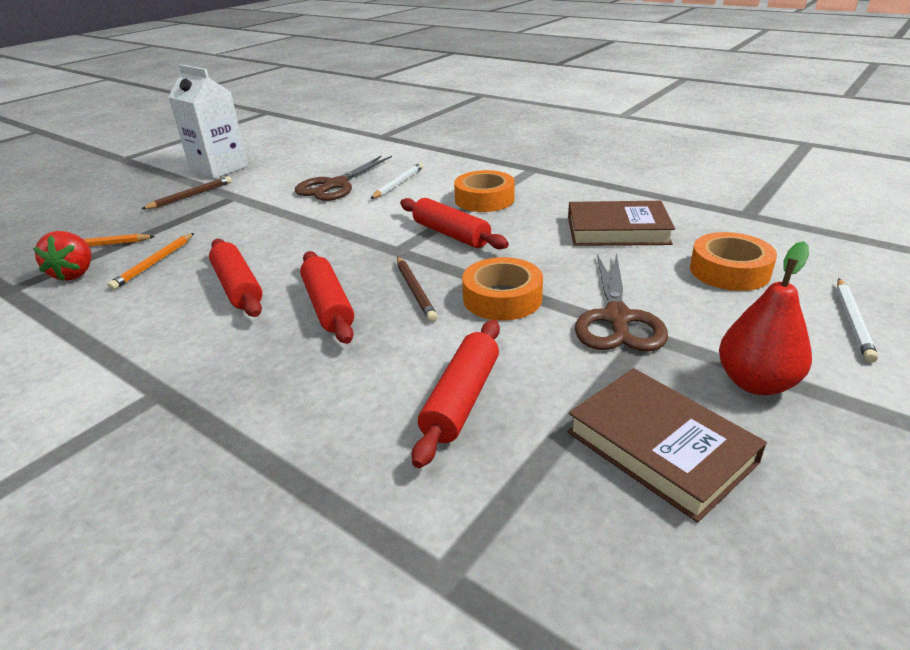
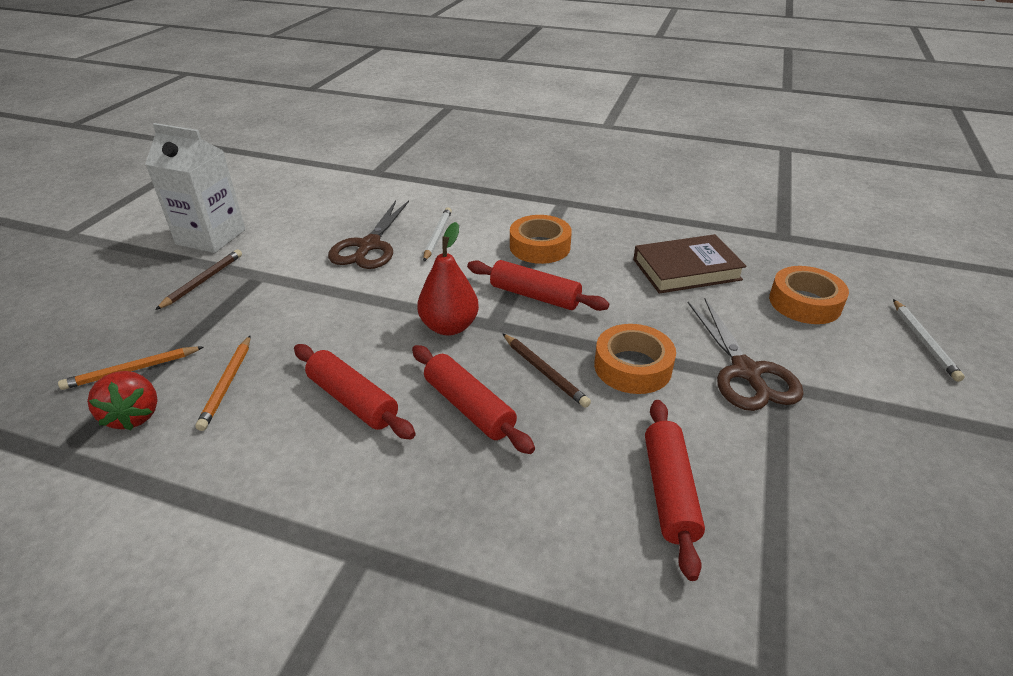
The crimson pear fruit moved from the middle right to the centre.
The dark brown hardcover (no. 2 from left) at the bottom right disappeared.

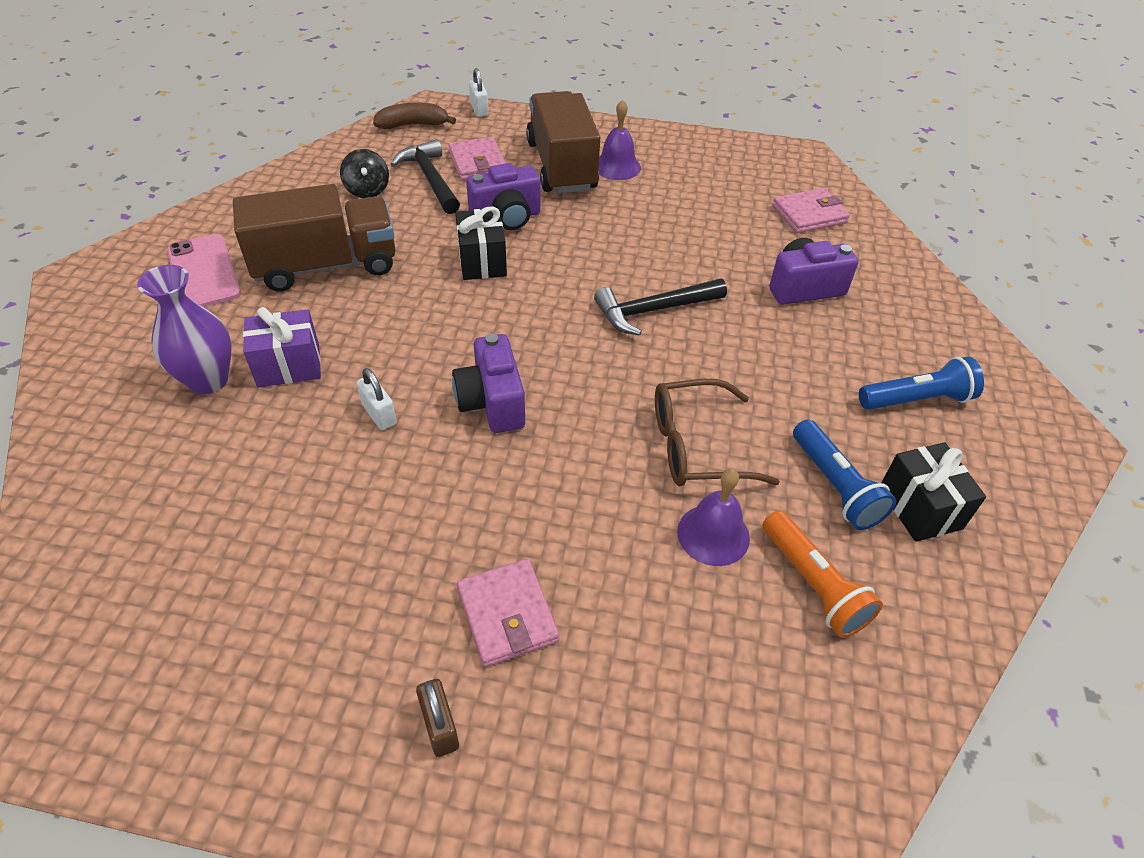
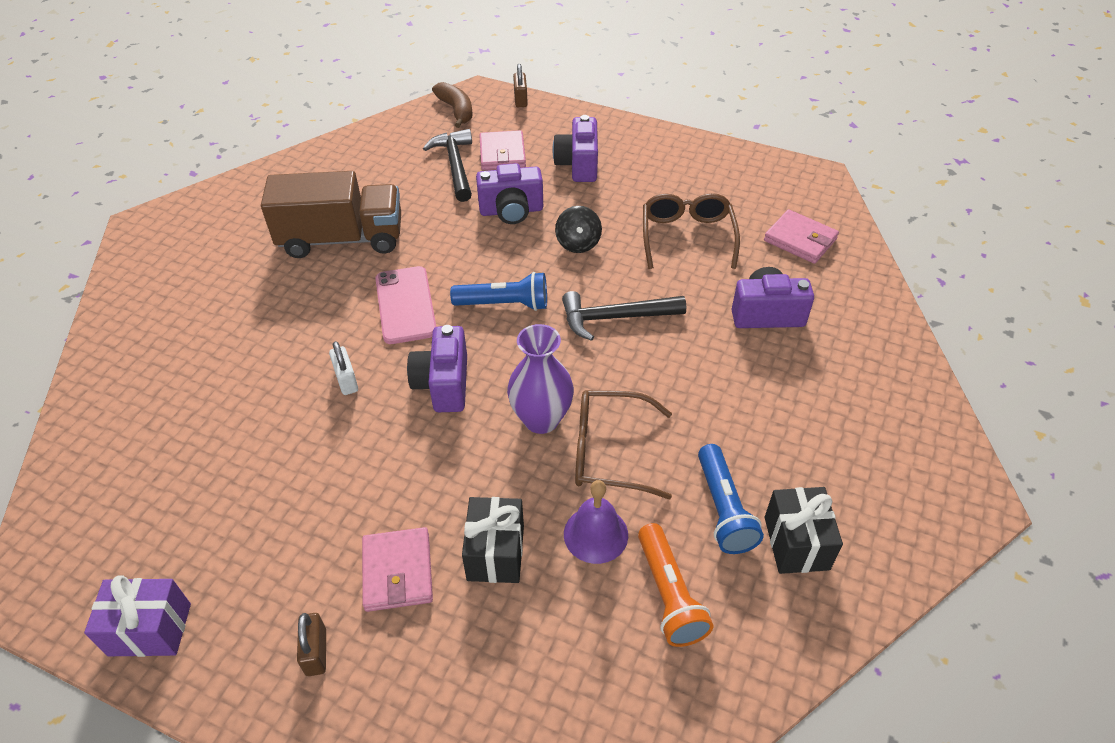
The purple gift moved from the middle left to the bottom left.
The rosy mobile phone moved from the top left to the centre.
The dark brown banana at the top centre turned 60 degrees clockwise.
The cobalt flashlight (no. 2 from left in the first image) moved from the middle right to the centre.
The ebony gift (no. 1 from left) moved from the top centre to the bottom centre.
The purple tall vase moved from the middle left to the centre.
The snow-white small lock (no. 2 from left) at the top centre became the dark brown small lock (no. 2 from left) at the top centre.
The dark brown toy truck (no. 2 from left) at the top centre was replaced by the purple camera (no. 3 from left) at the top centre.
The ebony whirligig moved from the top left to the top centre.
The dark brown eyeglasses (no. 2 from left) at the top centre appeared.
The rosy billfold (no. 3 from left) at the top right turned 45 degrees clockwise.
The purple school bell (no. 1 from left) at the top centre disappeared.

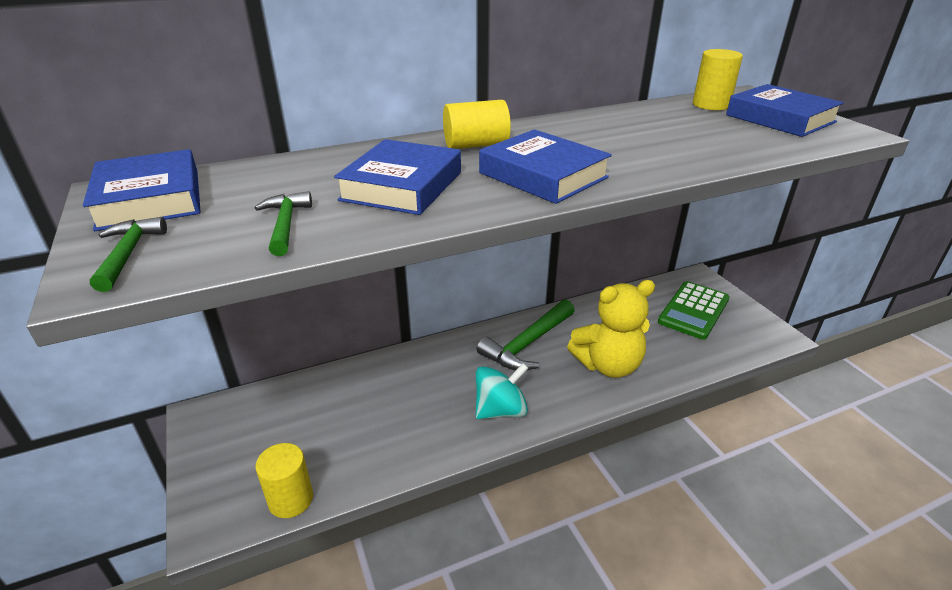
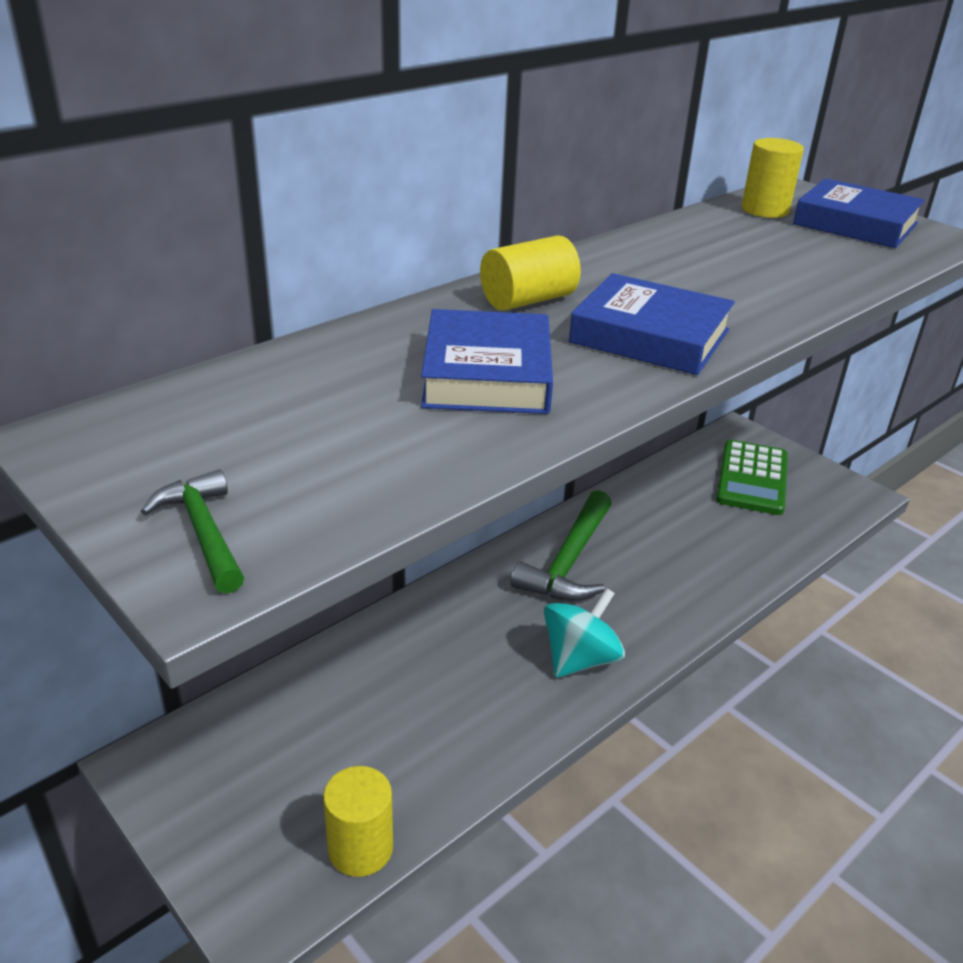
The cobalt hardcover (no. 1 from left) at the top left disappeared.
The leaf-green carpenter's hammer (no. 2 from left) at the middle left disappeared.
The bright yellow teddy bear at the centre disappeared.

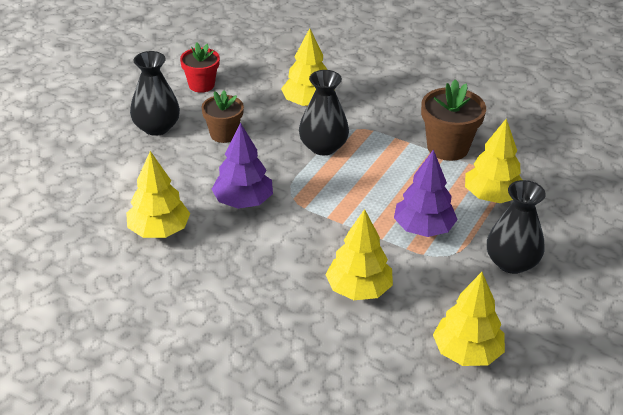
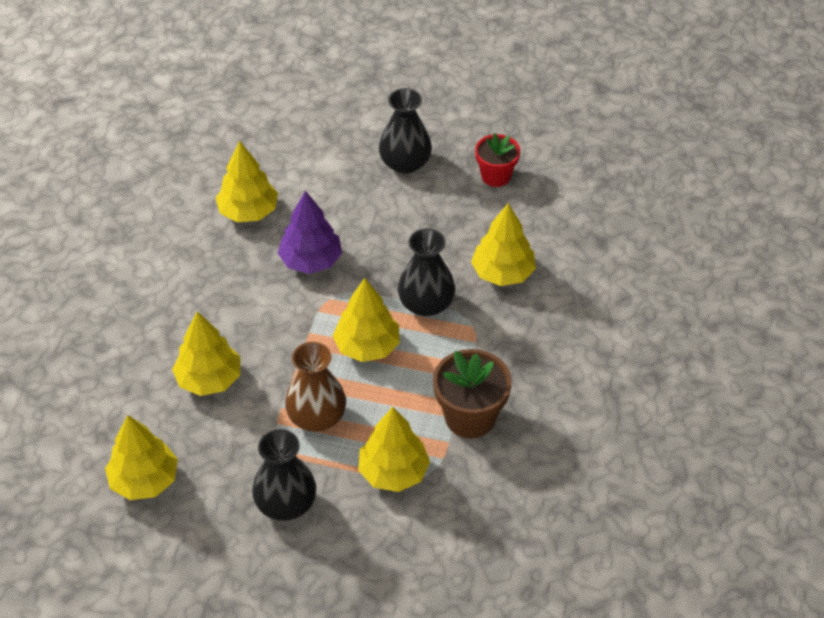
The purple fir tree (no. 2 from left) at the middle right was replaced by the dark brown tall vase at the centre.
The bright yellow fir tree (no. 4 from left) at the centre appeared.
The dark brown plant pot (no. 1 from left) at the top centre disappeared.

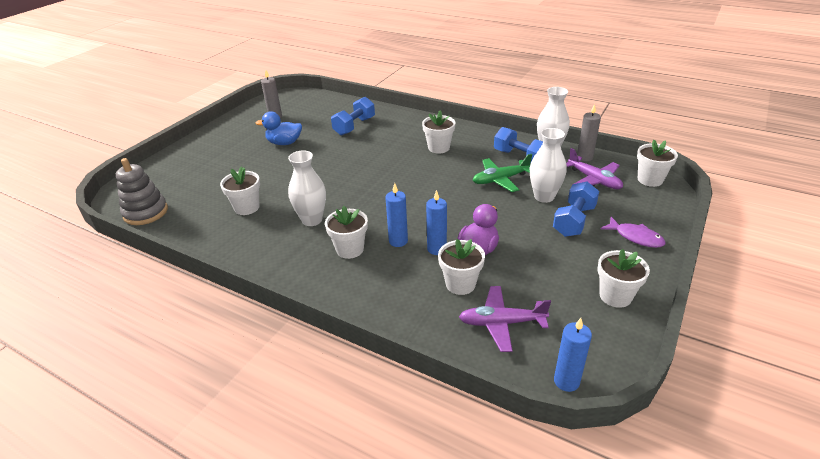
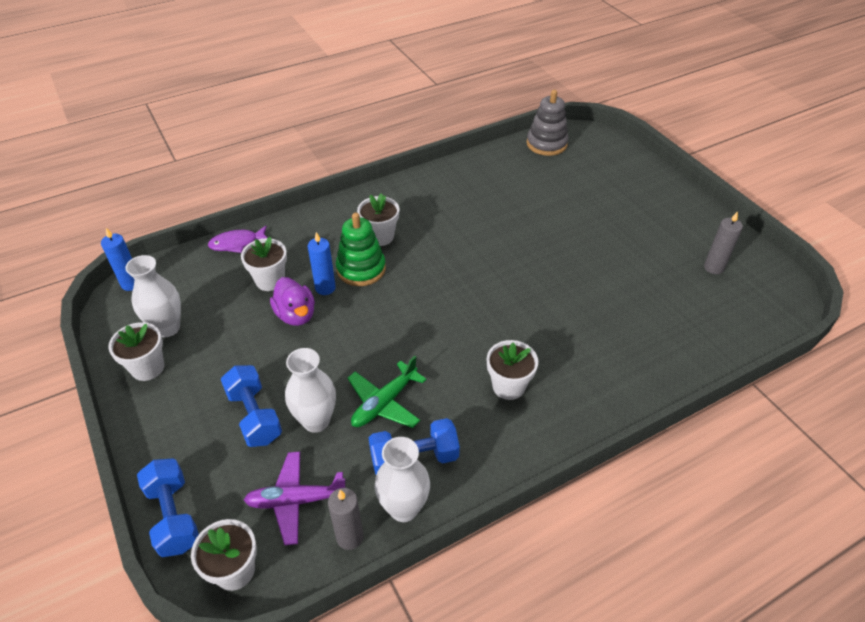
The snow-white tall vase (no. 1 from left) moved from the centre to the middle left.
The cobalt hand weight (no. 1 from left) moved from the top centre to the bottom left.
The purple toy fish moved from the middle right to the middle left.
The cobalt wax candle (no. 1 from left) at the centre was replaced by the leaf-green ring stacker at the centre.
The leaf-green plane at the centre turned 150 degrees counterclockwise.
The snow-white plant pot (no. 1 from left) at the middle left disappeared.
The cobalt duck at the top centre disappeared.
The purple plane (no. 1 from left) at the bottom centre disappeared.

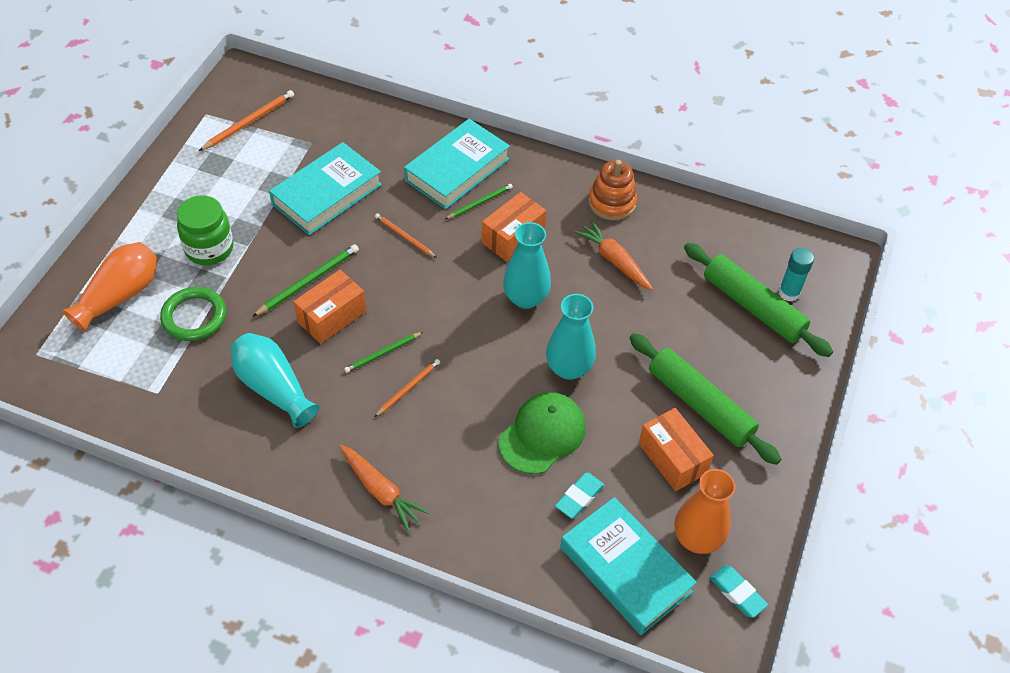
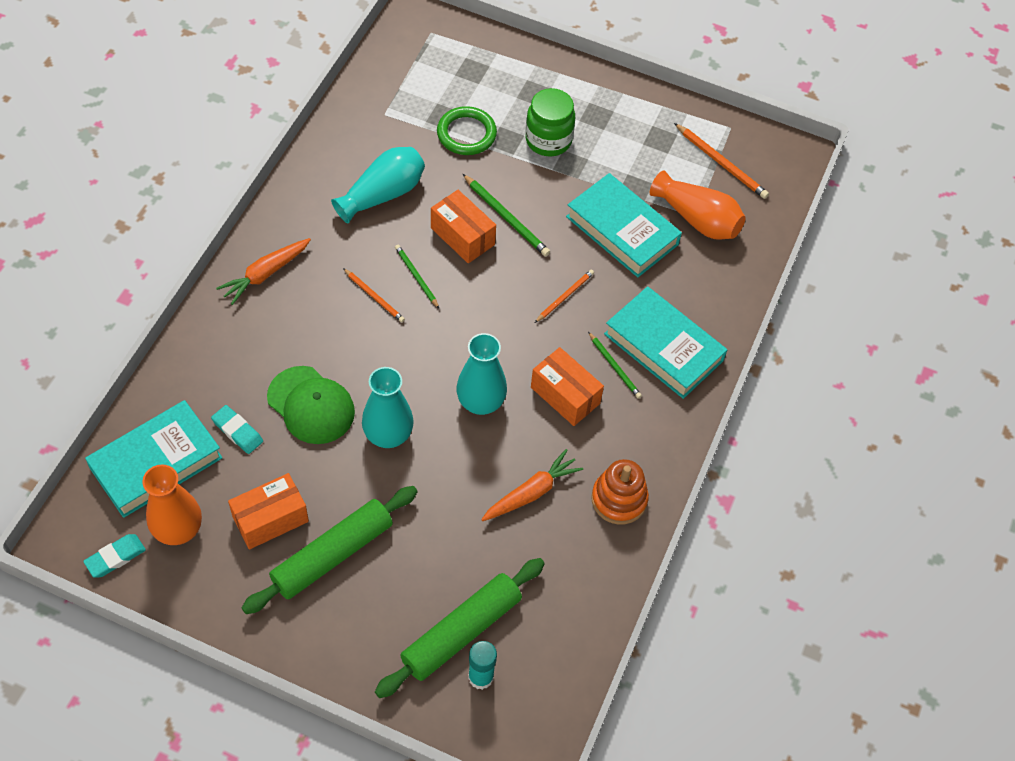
The orange tall vase (no. 1 from left in the first image) moved from the middle left to the top right.

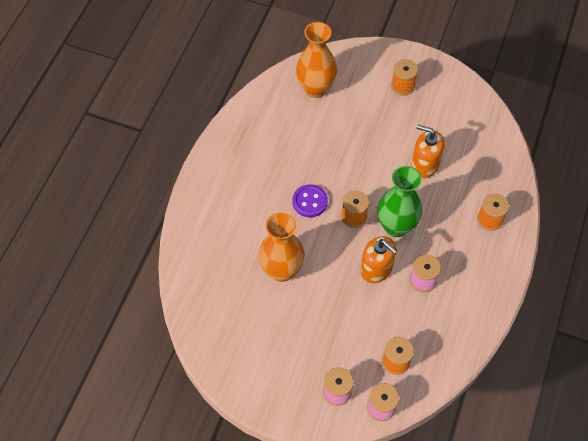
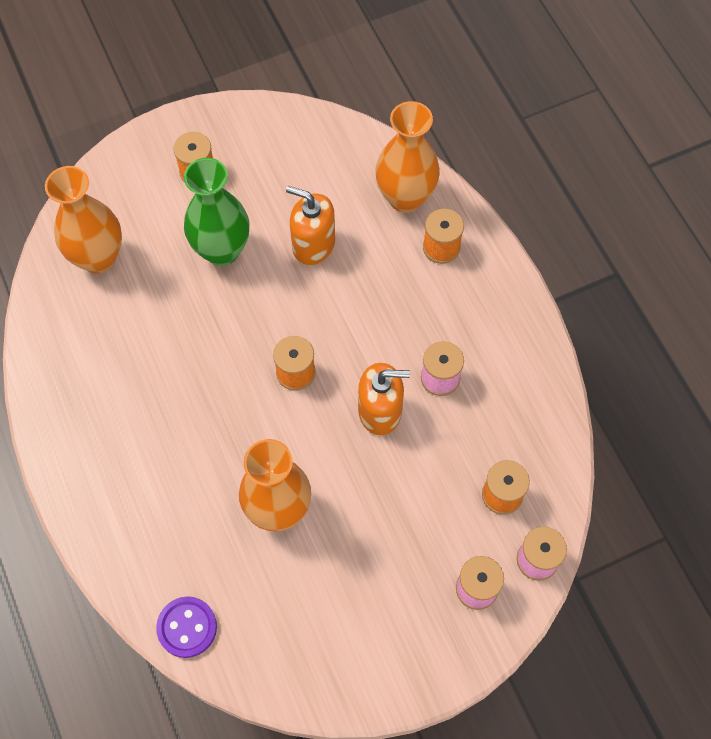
The purple button moved from the centre to the bottom left.
The leaf-green tall vase moved from the middle right to the top left.
The orange pump bottle (no. 2 from left in the first image) at the middle right turned 45 degrees clockwise.
The orange tall vase (no. 3 from left) at the top centre appeared.

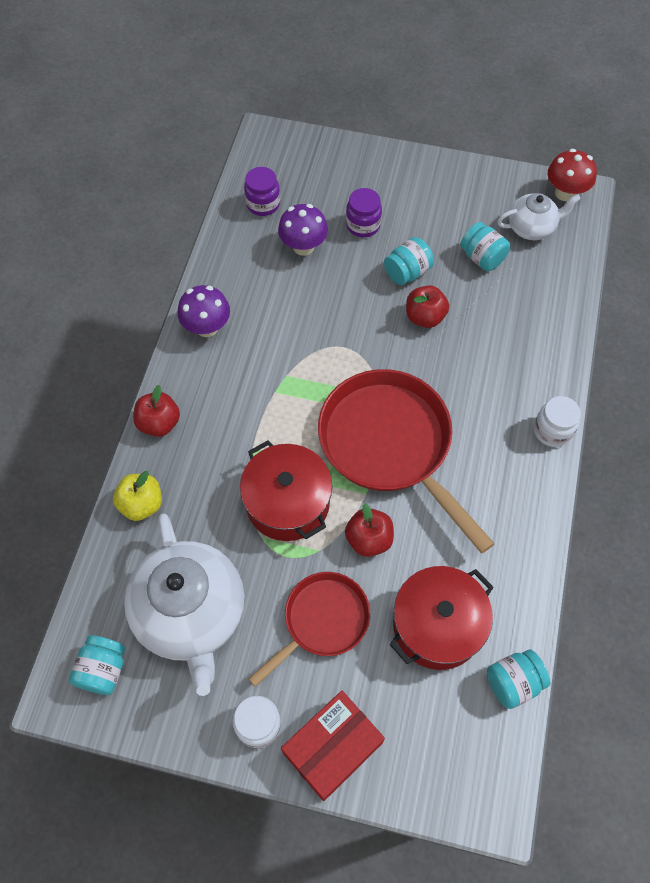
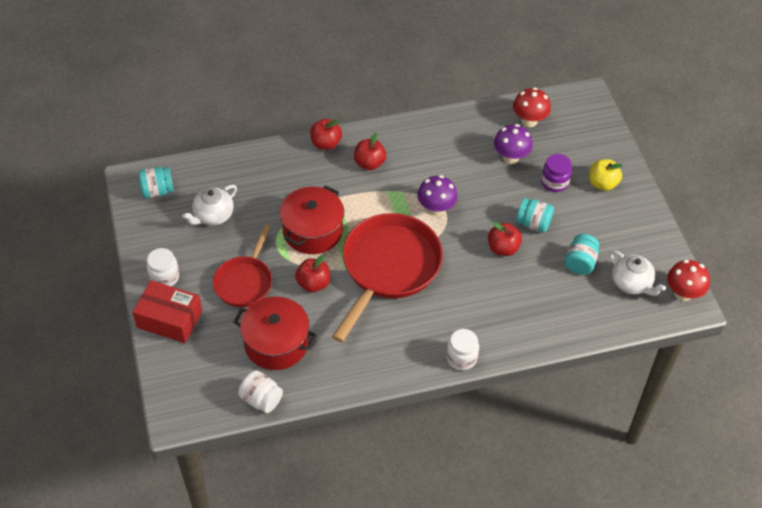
The snow-white teapot (no. 1 from left) at the bottom left changed to 0.53 times the size.
The crimson skillet (no. 1 from left) at the bottom centre turned 90 degrees clockwise.
The turquoise jam jar (no. 4 from left) at the bottom right became the snow-white jam jar (no. 2 from left) at the bottom centre.
The crimson toy apple (no. 3 from left) at the top centre appeared.
The purple fungus (no. 1 from left) moved from the middle left to the centre.
The purple jam jar (no. 1 from left) at the top centre was replaced by the crimson fungus (no. 1 from left) at the top right.
The bright yellow toy apple moved from the middle left to the middle right.

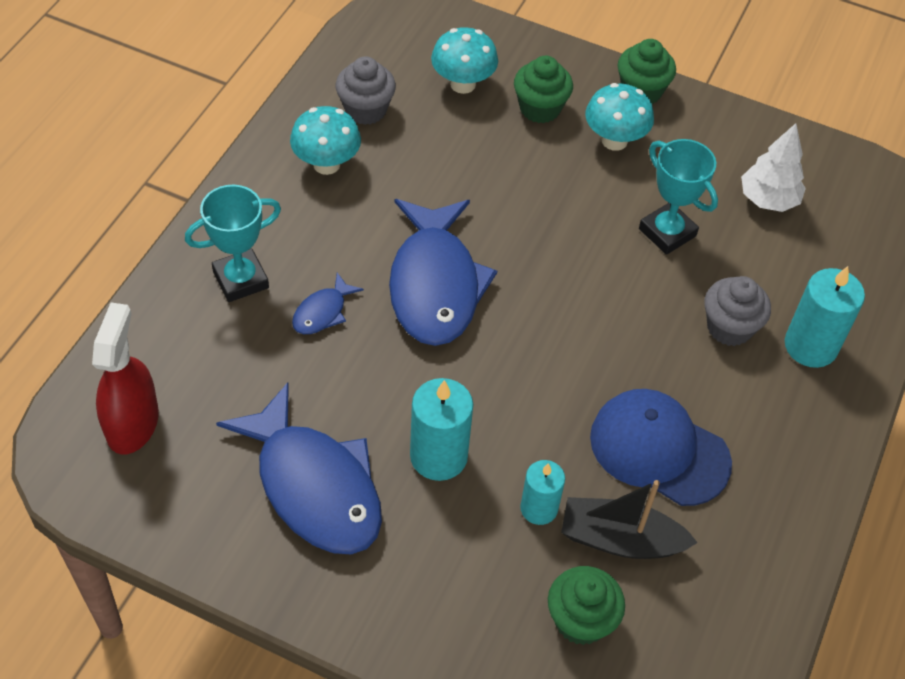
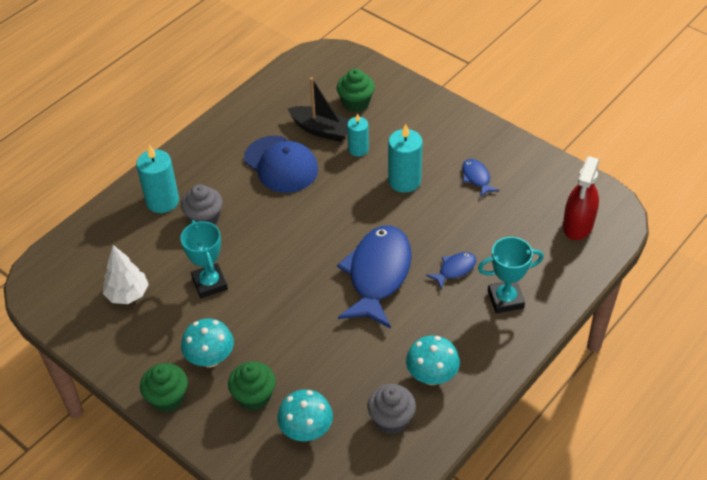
The cobalt toy fish (no. 1 from left in the first image) at the bottom left changed to 0.44 times the size.

